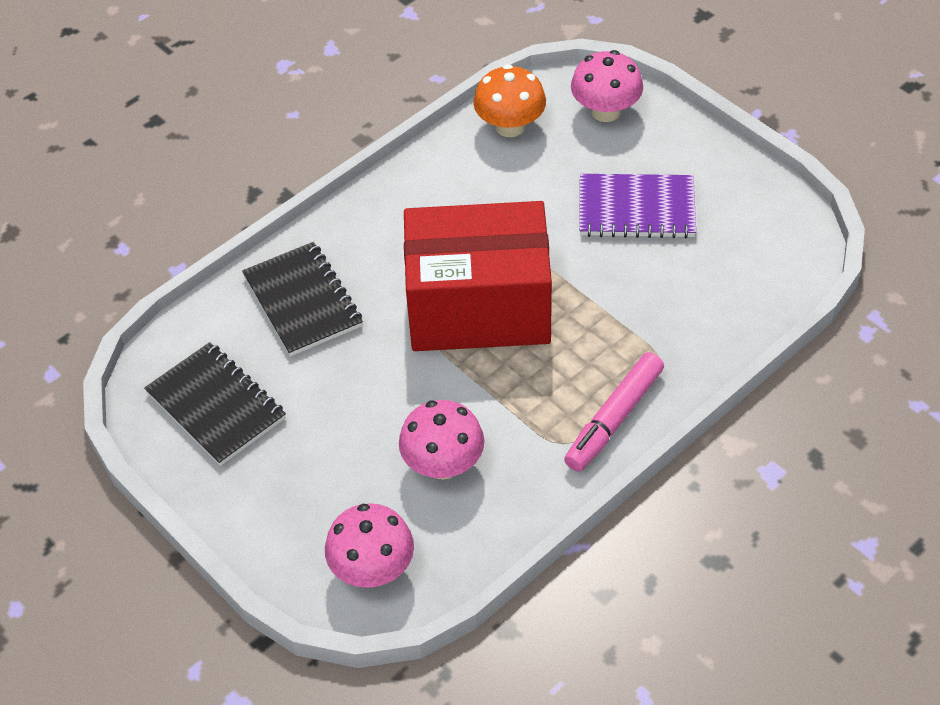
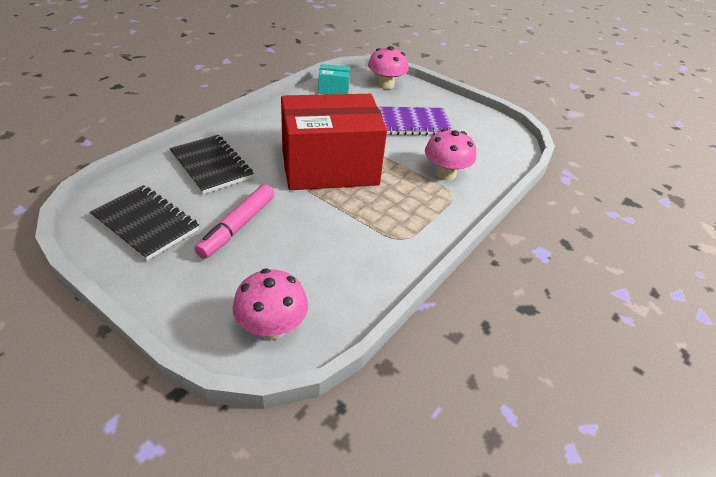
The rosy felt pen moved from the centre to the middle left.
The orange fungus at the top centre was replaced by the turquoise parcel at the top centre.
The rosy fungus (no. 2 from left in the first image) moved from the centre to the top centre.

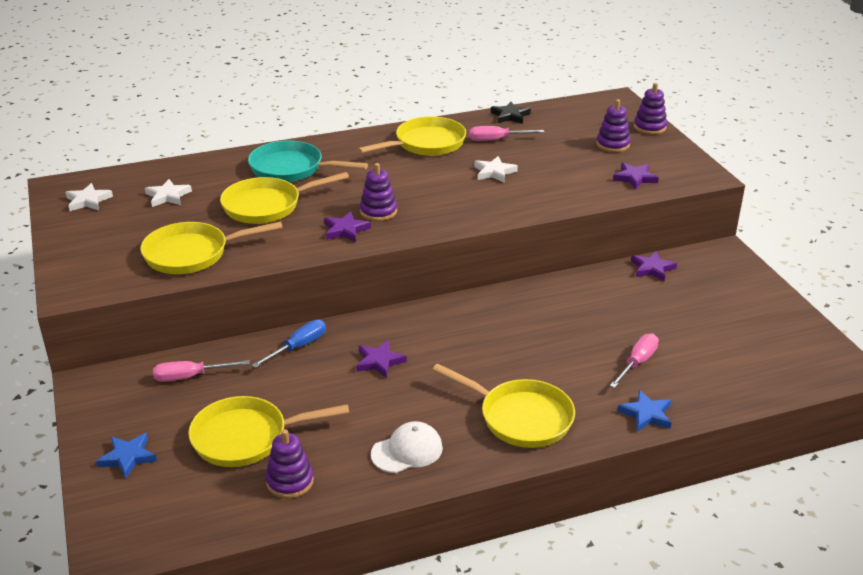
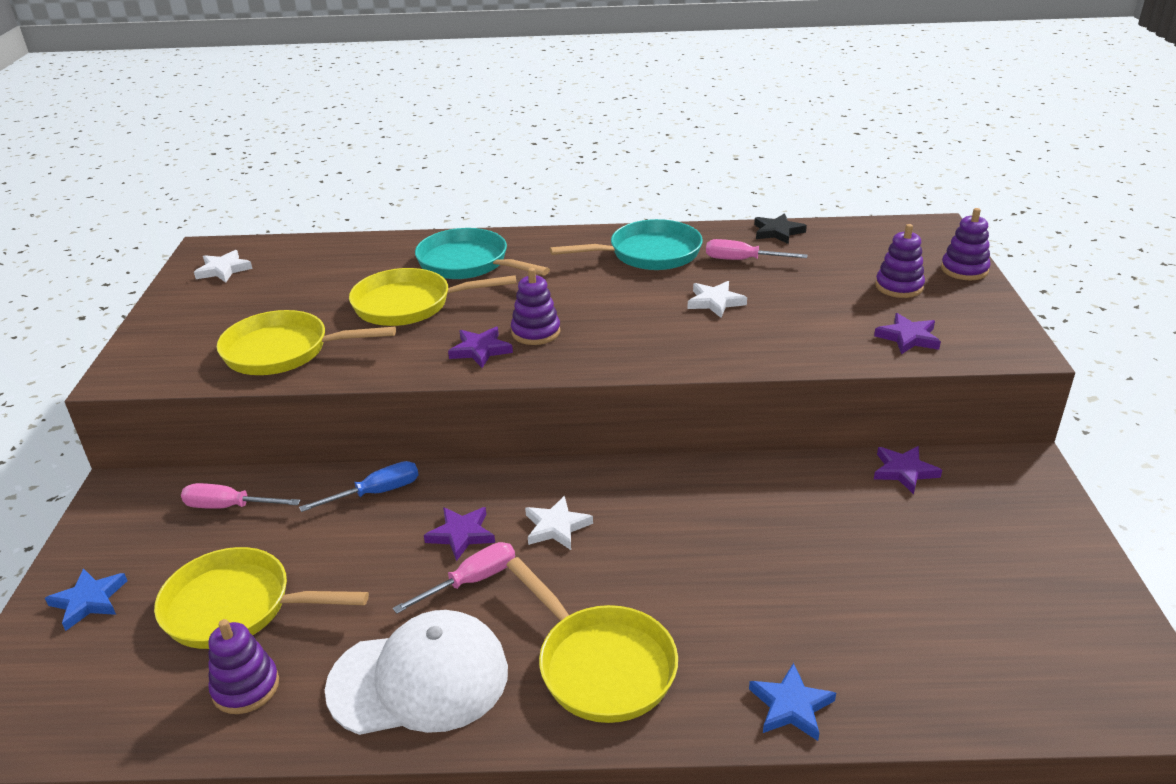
The snow-white peaked cap at the bottom centre changed to 1.69 times the size.
The rosy flat screwdriver (no. 3 from left in the first image) moved from the middle right to the bottom centre.
The snow-white star shape (no. 2 from left) moved from the middle left to the centre.
The bright yellow skillet (no. 4 from left) at the top centre became the turquoise skillet (no. 2 from left) at the top centre.

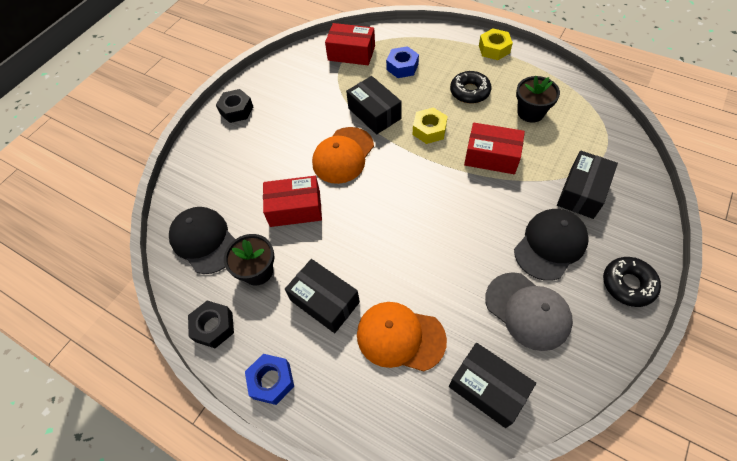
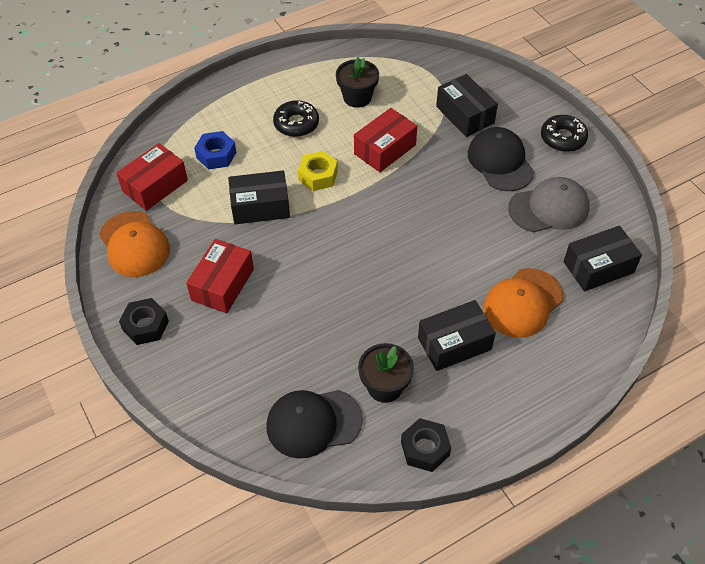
The orange peaked cap (no. 1 from left) moved from the centre to the middle left.
The crimson parcel (no. 1 from left in the first image) moved from the centre to the middle left.
The cobalt hexagon nut (no. 1 from left) at the bottom centre disappeared.
The bright yellow hexagon nut (no. 2 from left) at the top right disappeared.

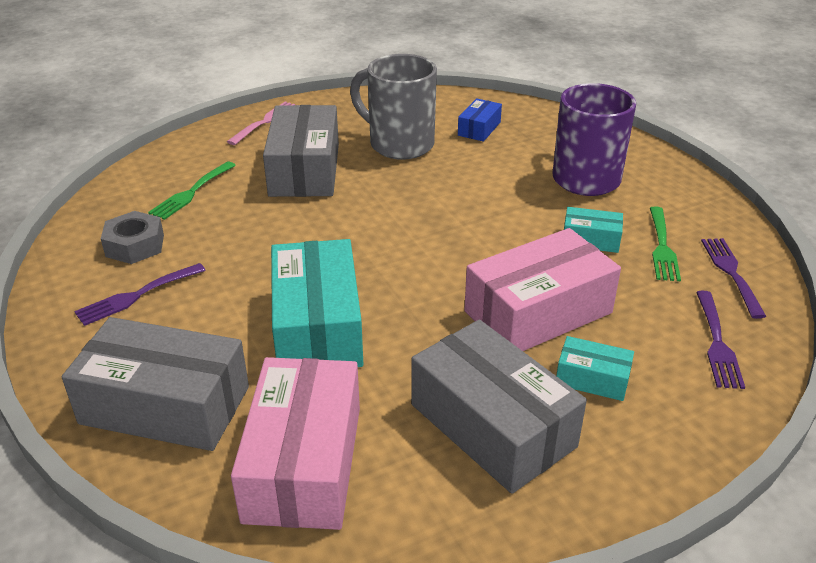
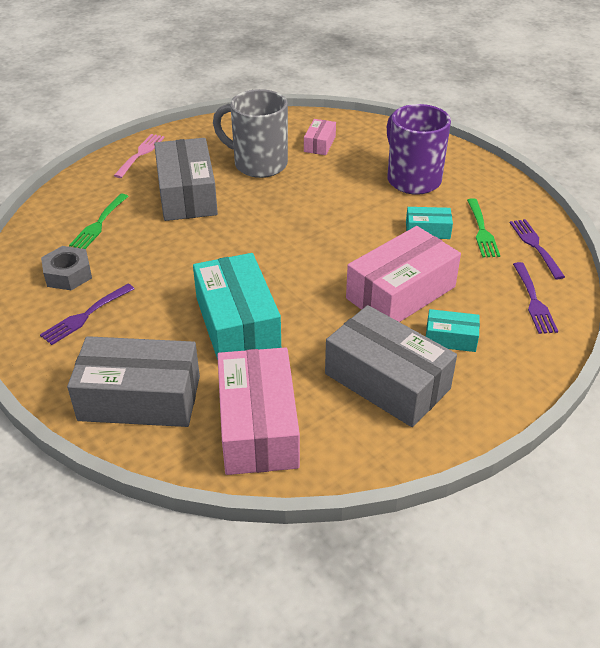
The cobalt parcel at the top centre became the rosy parcel (no. 2 from left) at the top centre.

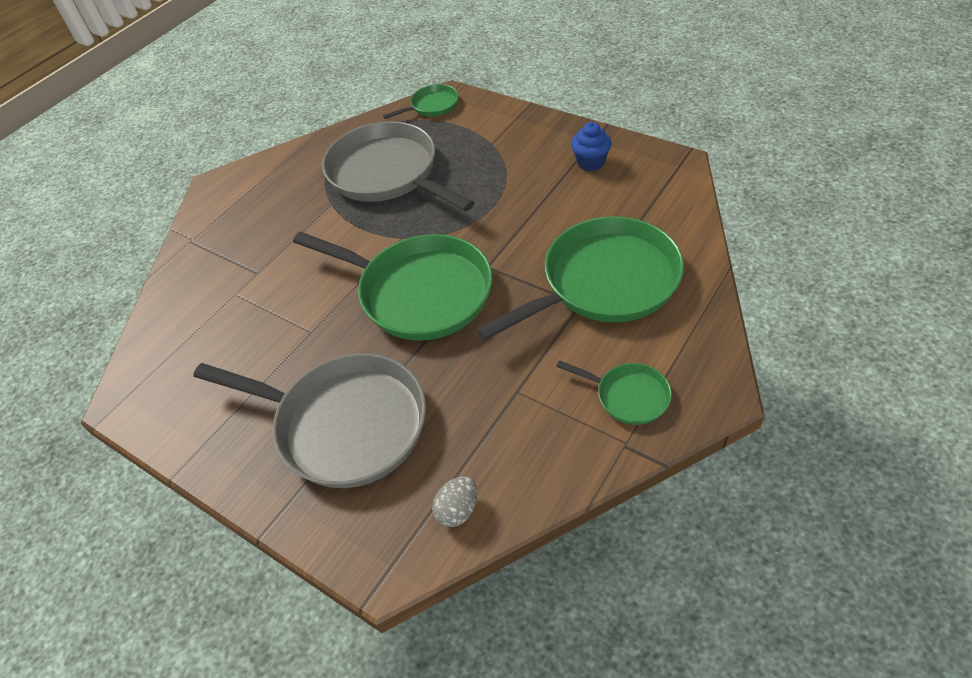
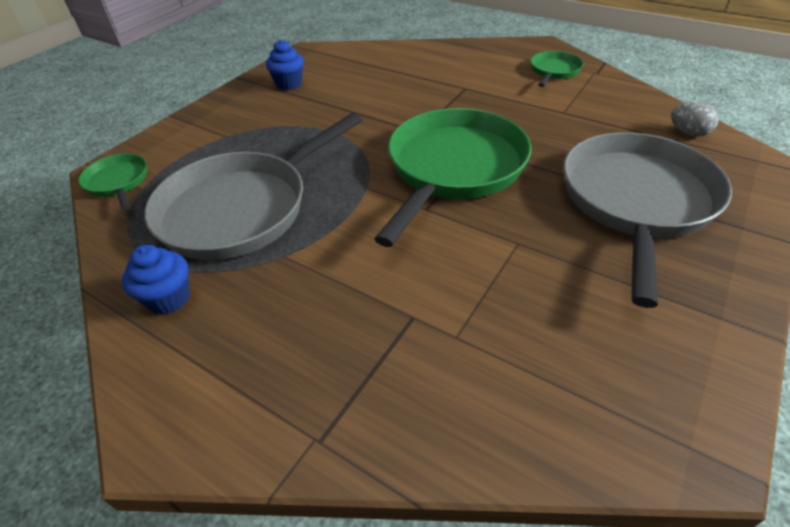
The cobalt cupcake (no. 1 from left) at the middle left appeared.
The leaf-green skillet (no. 3 from left) at the centre disappeared.

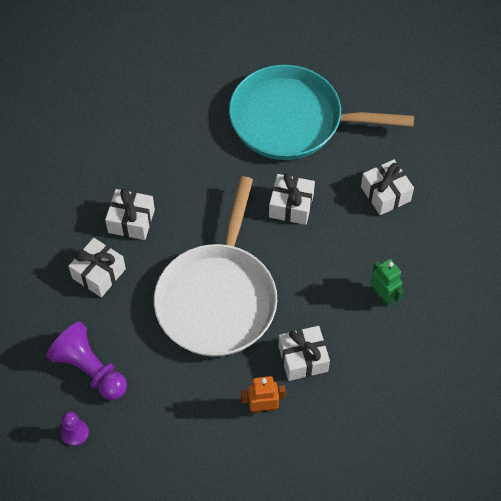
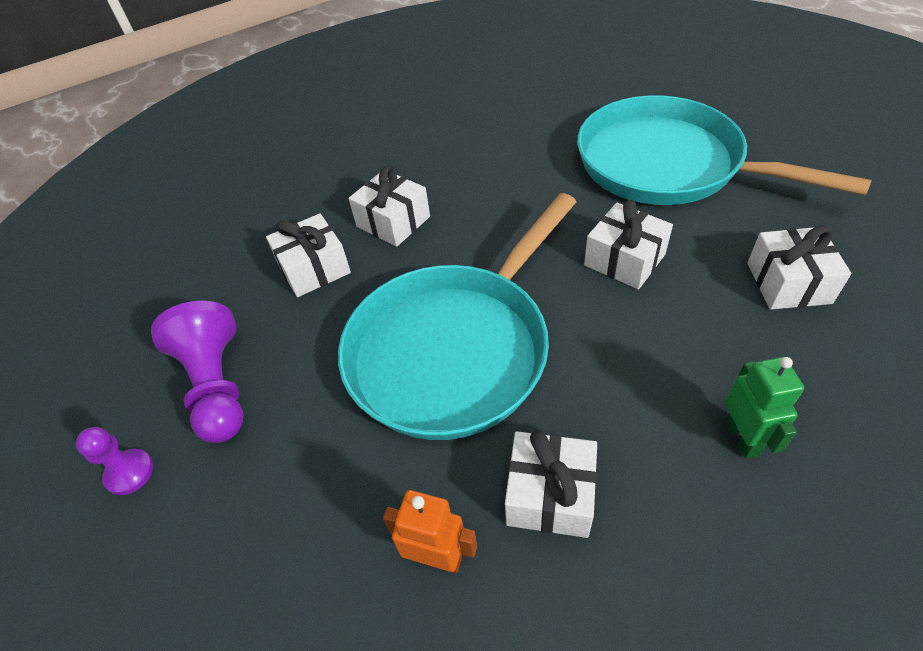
The snow-white skillet at the centre became the turquoise skillet (no. 1 from left) at the centre.

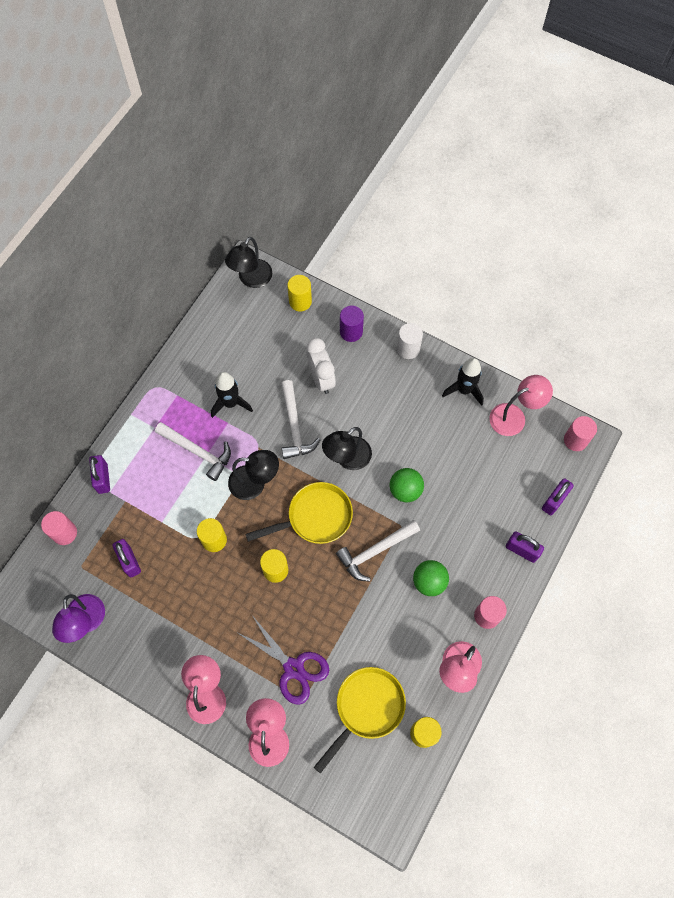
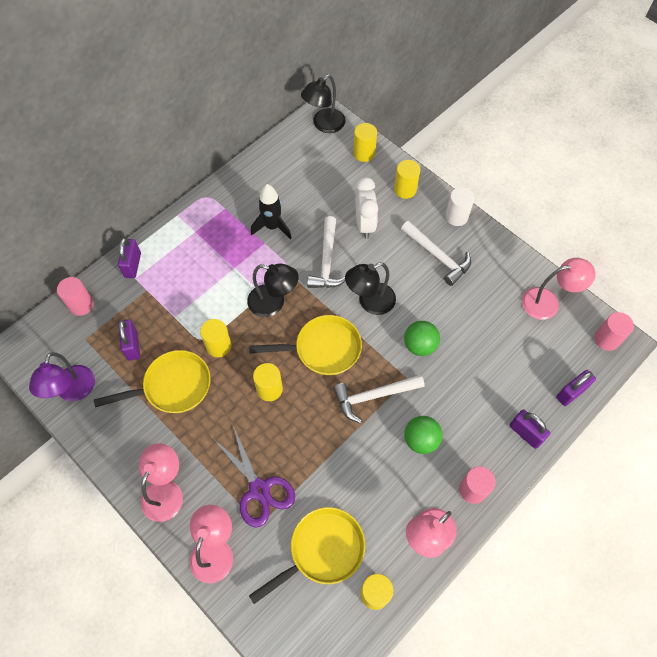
The bright yellow skillet (no. 1 from left) at the middle left appeared.
The purple cylinder shape at the centre became the bright yellow cylinder shape (no. 5 from left) at the top centre.
The snow-white carpenter's hammer (no. 1 from left in the first image) moved from the middle left to the centre.
The ebony toy rocket (no. 2 from left) at the middle right disappeared.

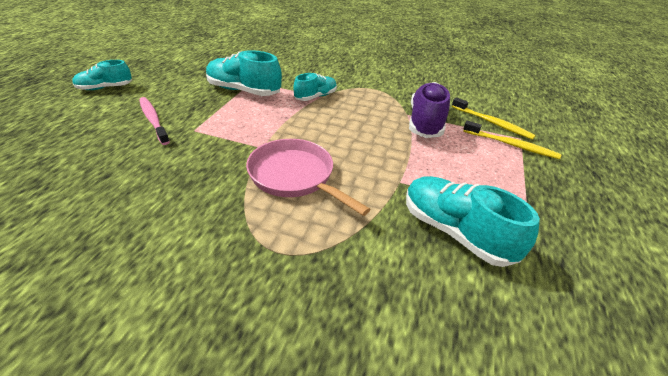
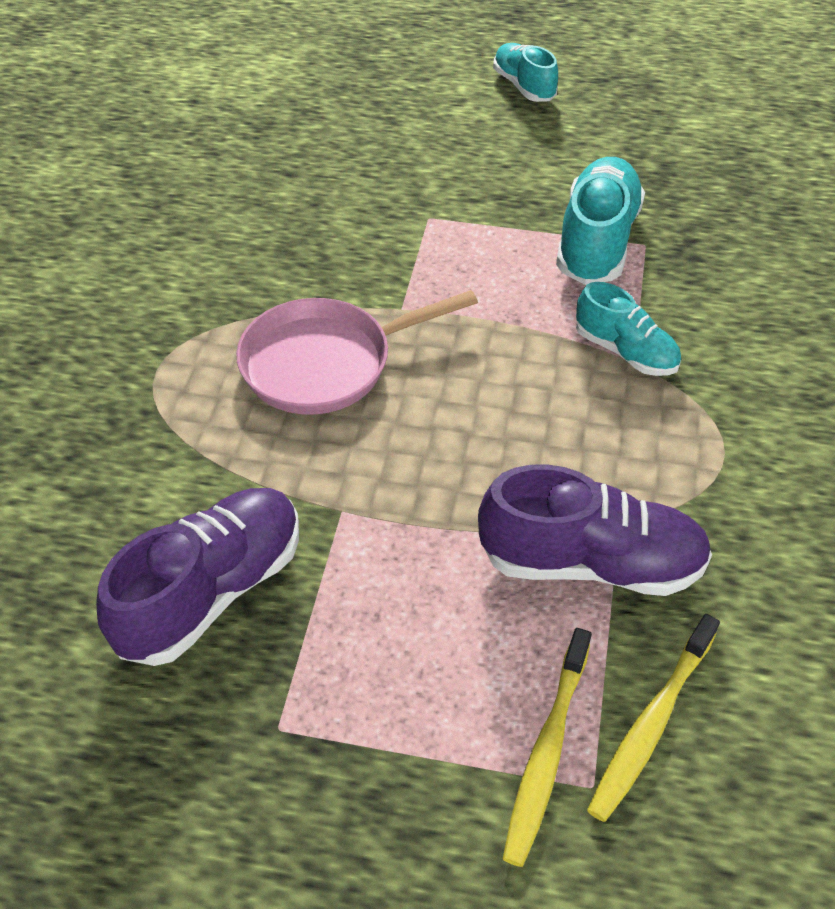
The turquoise sneaker (no. 4 from left) at the middle right became the purple sneaker (no. 1 from left) at the middle left.
The rosy skillet at the centre turned 150 degrees counterclockwise.
The rosy tooth brush at the top left disappeared.

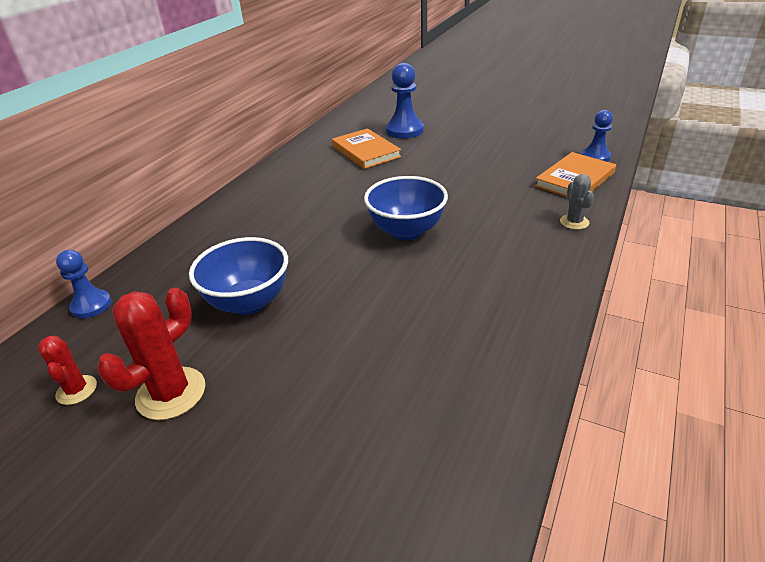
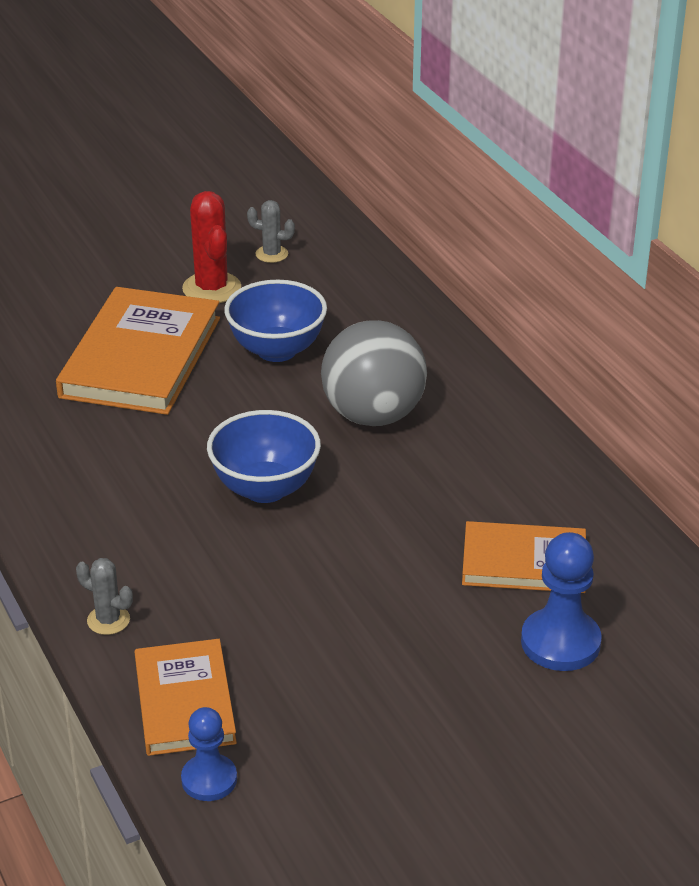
The orange hardcover (no. 1 from left) at the middle left appeared.
The crimson prickly plant (no. 1 from left) at the middle left became the ash-grey prickly plant (no. 2 from left) at the top centre.
The ash-grey play ball at the centre appeared.
The cobalt pawn (no. 1 from left) at the middle left disappeared.

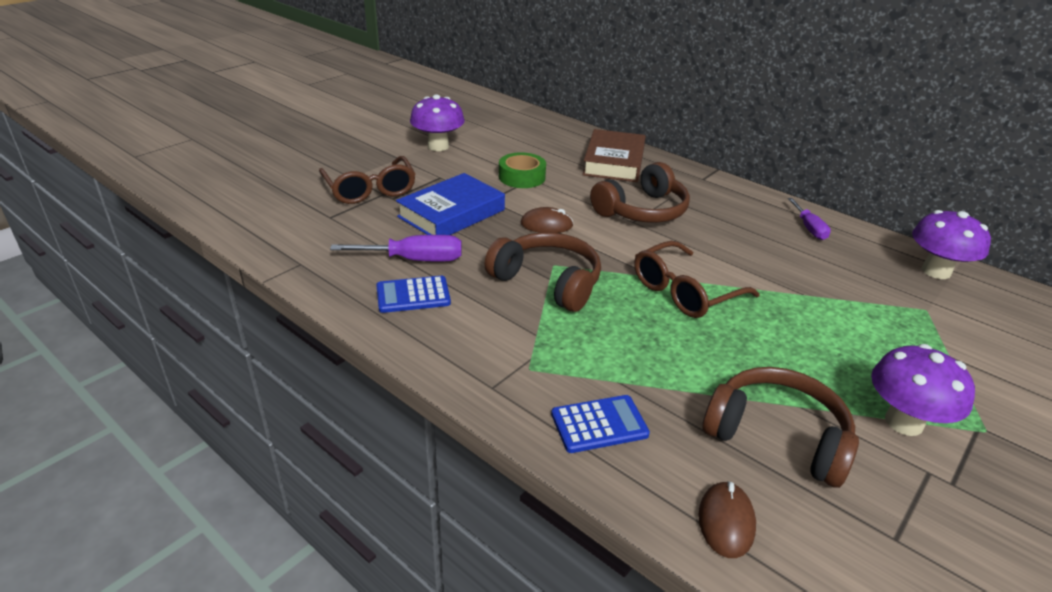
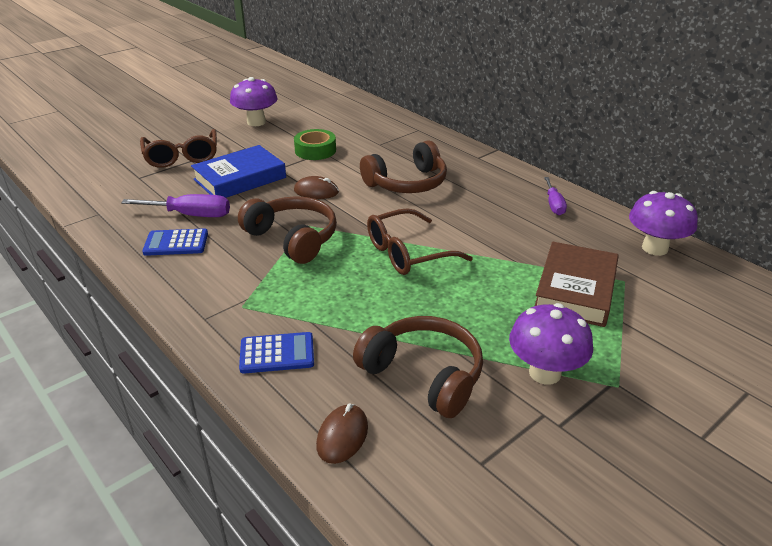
The dark brown hardcover moved from the top centre to the middle right.

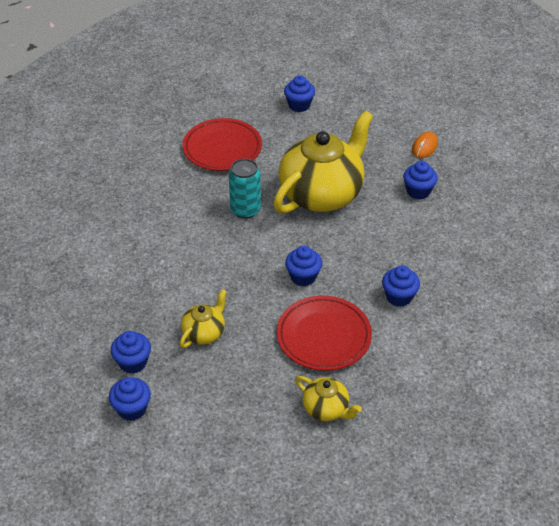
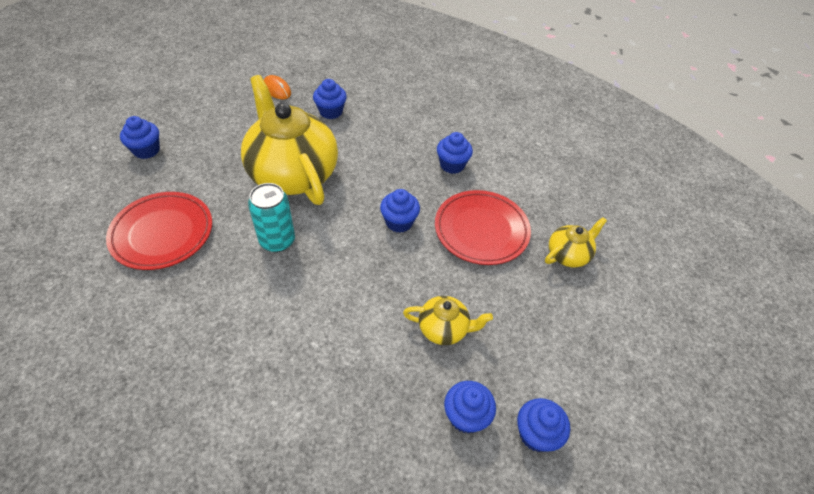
The bright yellow teapot (no. 1 from left in the first image) at the centre turned 135 degrees clockwise.

